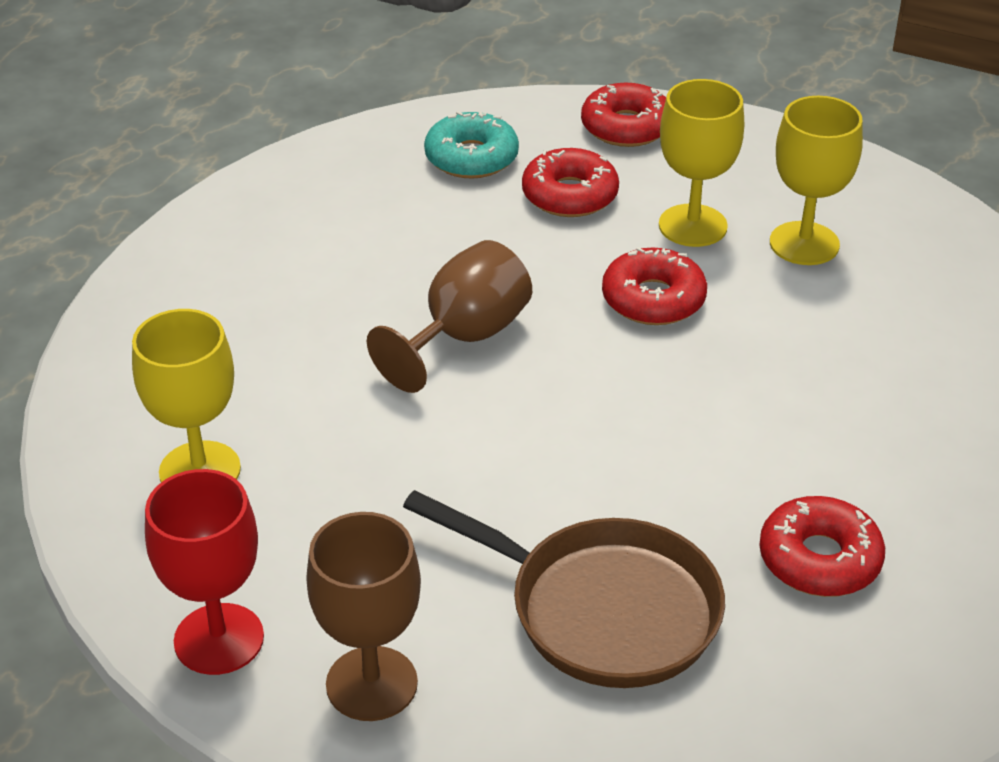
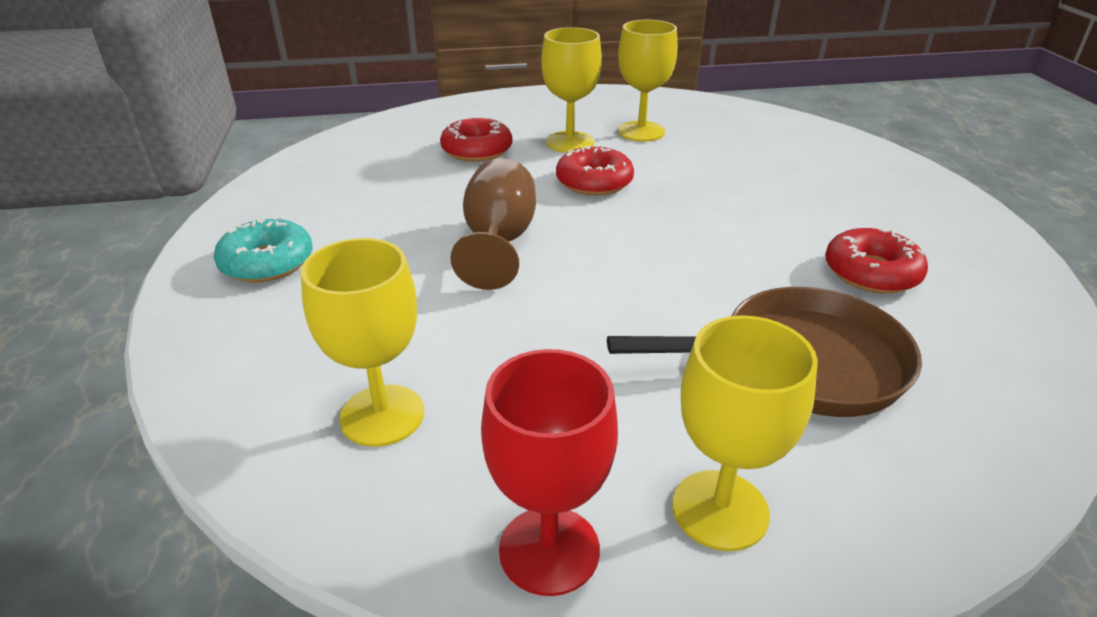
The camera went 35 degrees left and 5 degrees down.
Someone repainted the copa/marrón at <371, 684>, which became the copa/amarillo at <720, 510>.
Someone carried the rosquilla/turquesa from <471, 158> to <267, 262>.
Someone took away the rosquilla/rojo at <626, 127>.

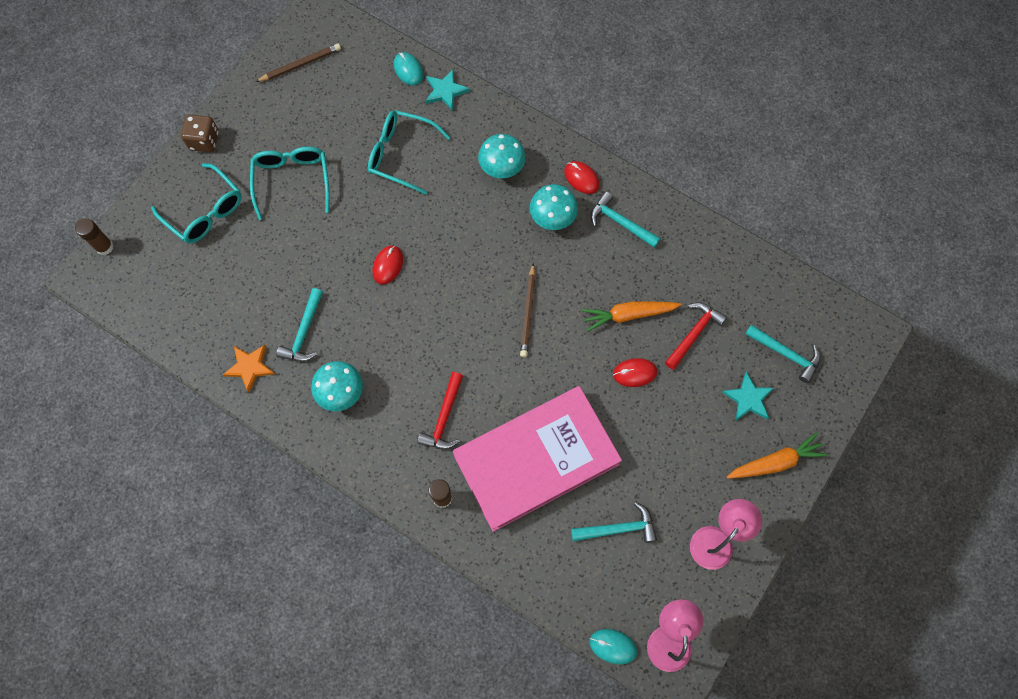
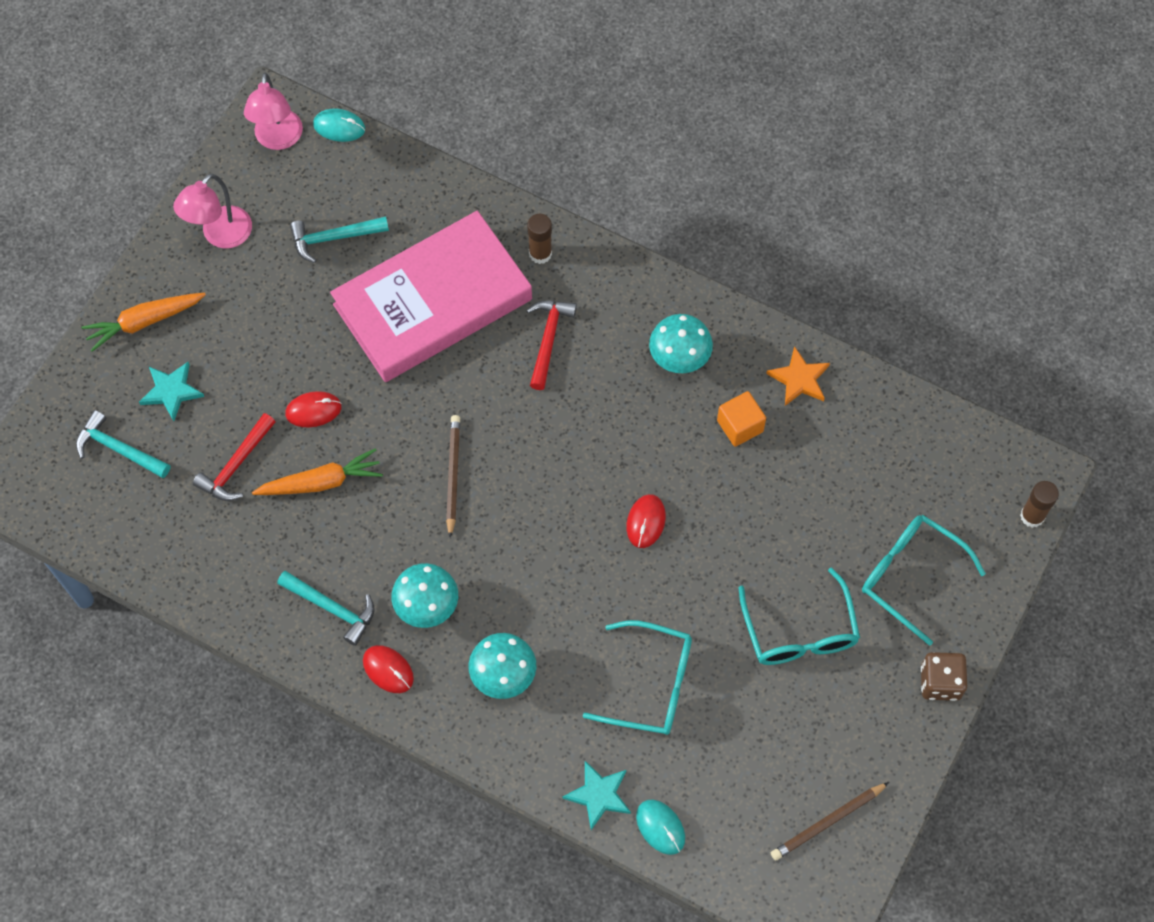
The camera went 175 degrees right and 5 degrees down.
Someone swapped the martillo/turquesa at <304, 333> for the cubo/naranja at <740, 426>.

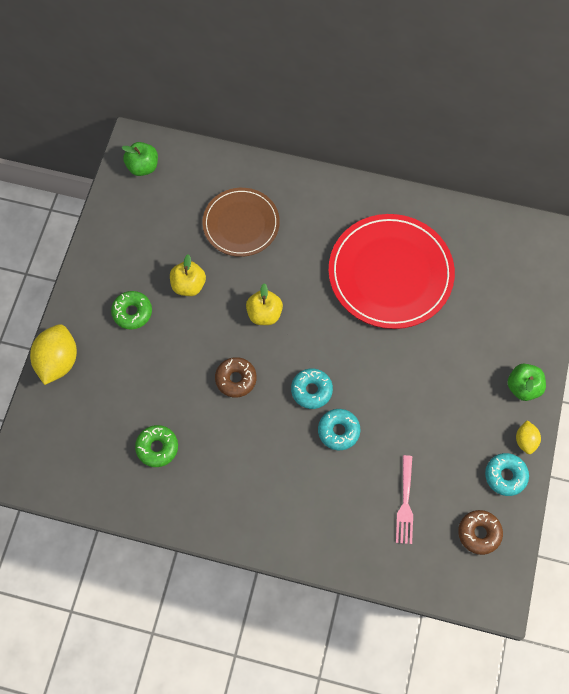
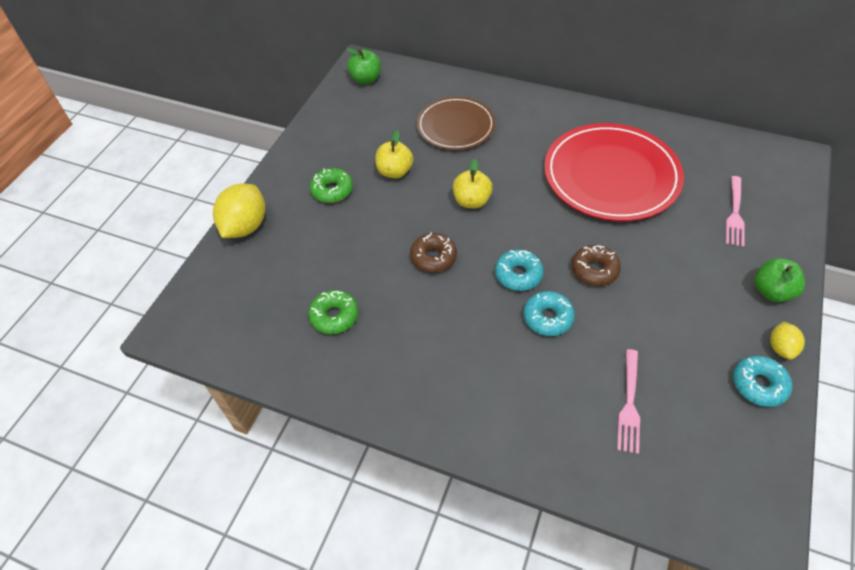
The camera went 10 degrees right and 15 degrees down.
Someone carried the rosquilla/marrón from <479, 533> to <594, 270>.
Someone put down the tenedor/rosa at <734, 213>.

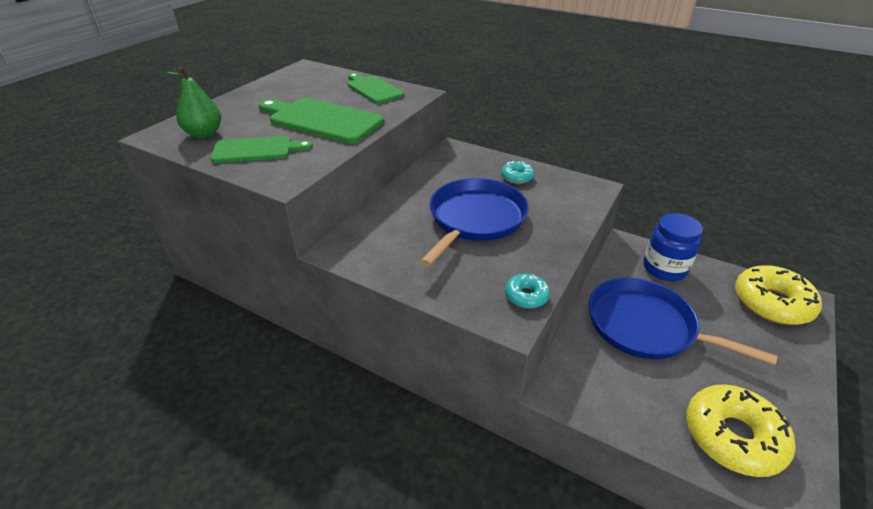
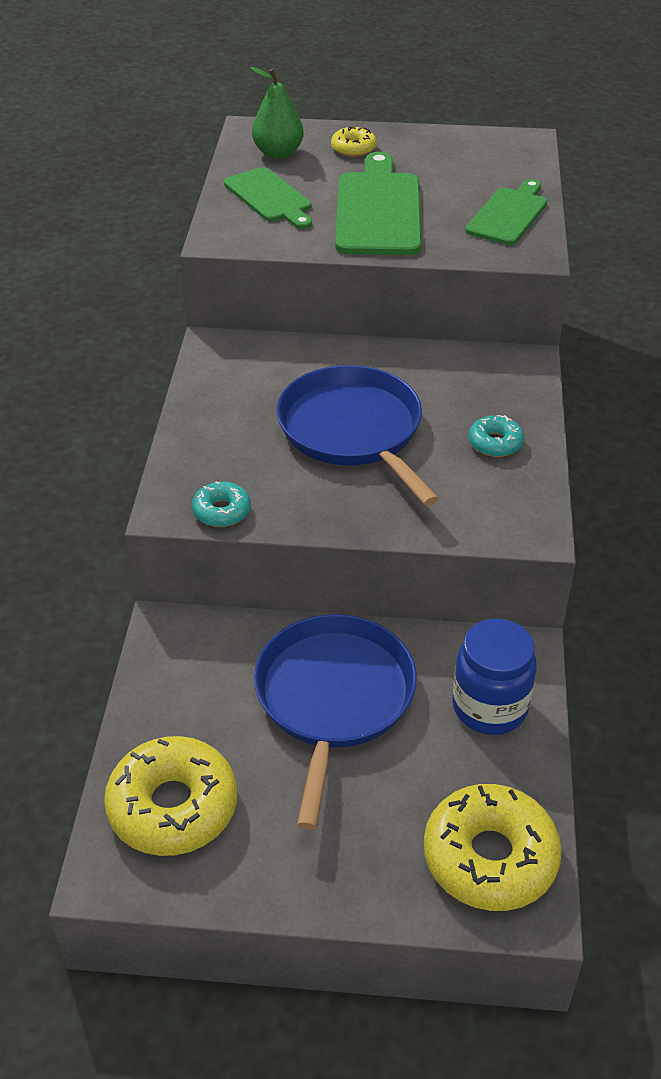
The camera went 65 degrees right and 5 degrees up.
Someone rotated the sartén/azul at <475, 219> by 120 degrees counterclockwise.
Someone put down the rosquilla/amarillo at <353, 149>.

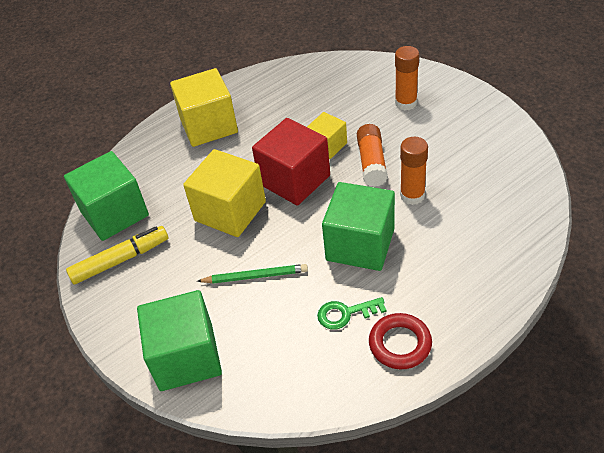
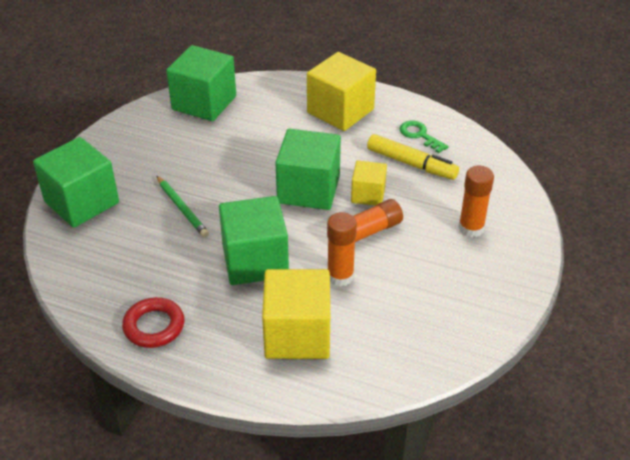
The camera went 55 degrees right and 5 degrees down.
Someone carried the rotulador/amarillo from <120, 260> to <411, 164>.
Someone carried the cubo/amarillo from <230, 211> to <297, 334>.
Someone repainted the cubo/rojo at <294, 180>, which became the cubo/verde at <308, 189>.
Someone carried the llave/verde from <345, 314> to <419, 135>.

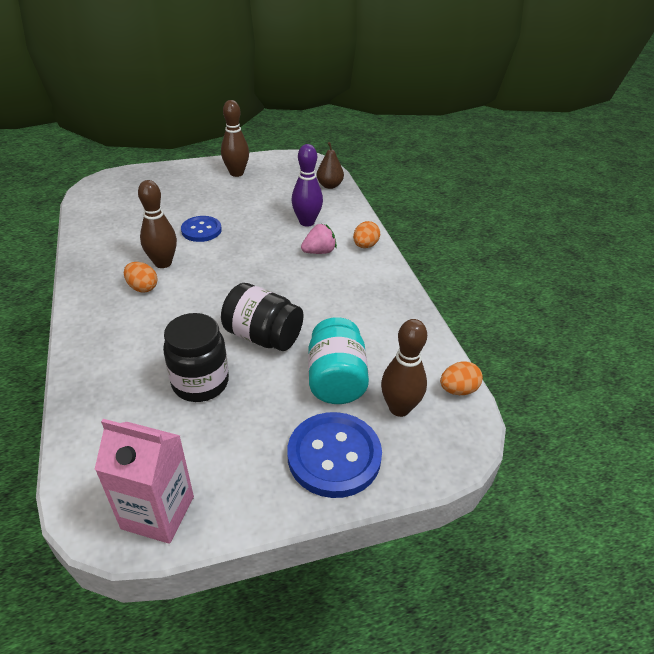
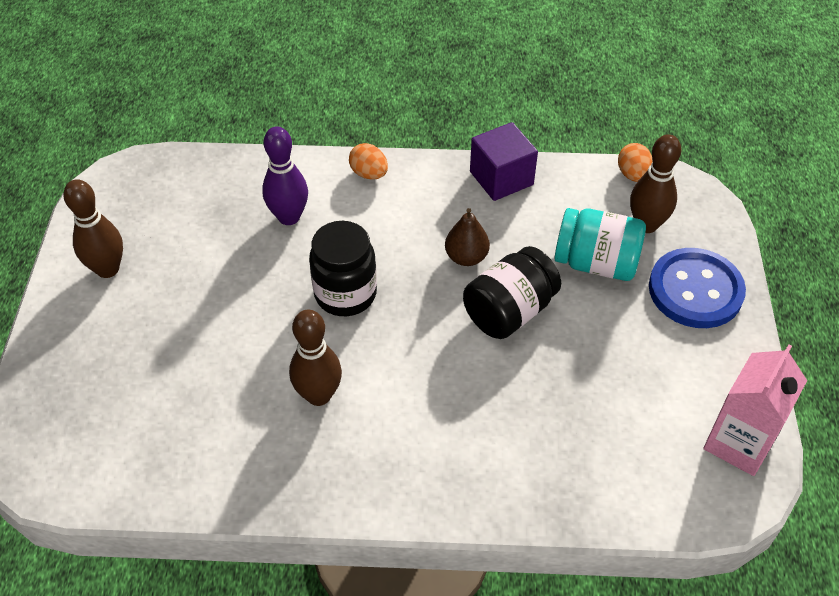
The camera went 70 degrees left and 10 degrees up.
Someone took away the huevo/naranja at <142, 287>.
Someone carried the tarro/negro from <200, 383> to <345, 294>.
Someone took away the botón/azul at <201, 230>.
Someone took away the fresa/rosa at <319, 252>.
Someone carried the pera/marrón from <329, 185> to <466, 257>.
Someone put down the cubo/morado at <501, 178>.

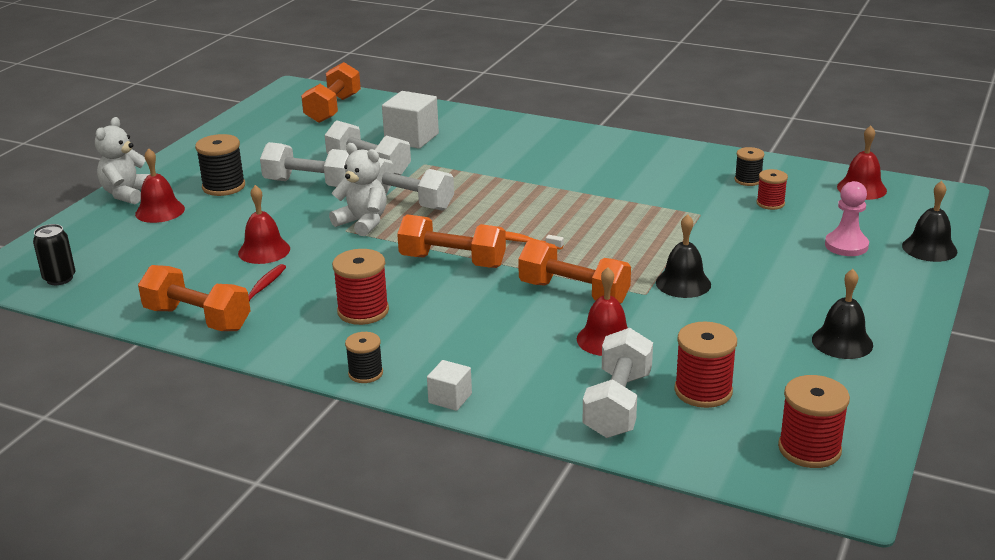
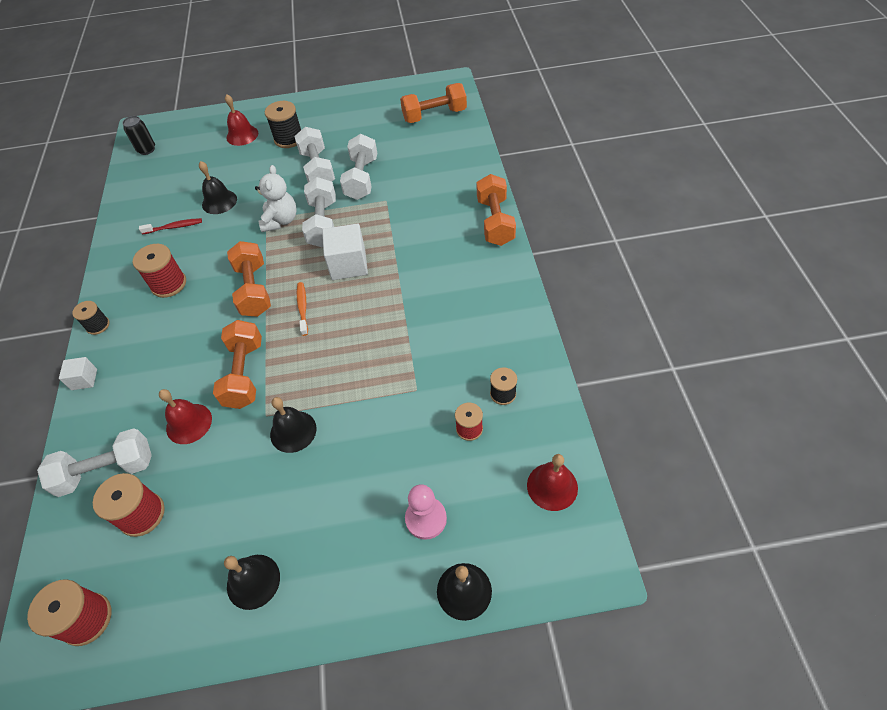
The camera went 60 degrees right and 25 degrees up.
Someone took away the osito/blanco at <127, 194>.
Someone carried the mancuerna/naranja from <197, 319> to <495, 221>.
Someone repainted the campana/rojo at <264, 251>, which became the campana/negro at <219, 202>.
Someone carried the cubo/blanco from <411, 138> to <348, 264>.

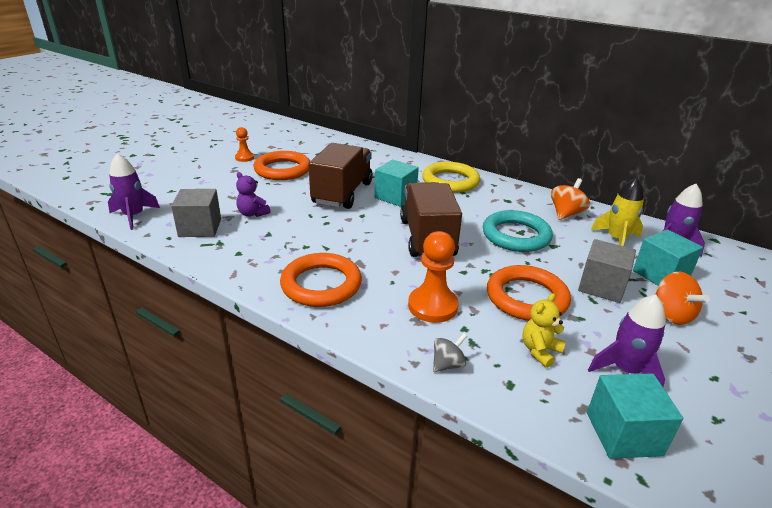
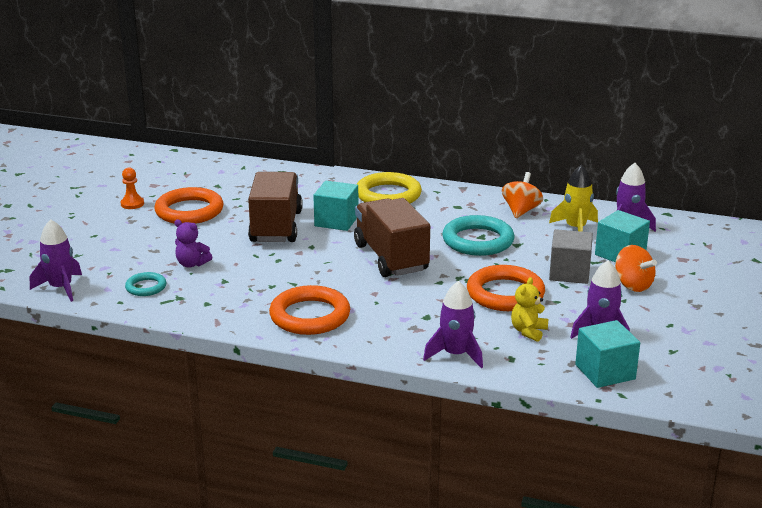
The camera went 15 degrees left and 5 degrees down.
Someone swapped the cubo/gris at <200, 228> for the anillo/turquesa at <146, 287>.
Someone took away the peón/naranja at <432, 306>.
Someone swapped the peonza/gris at <448, 364> for the cohete/morado at <455, 354>.

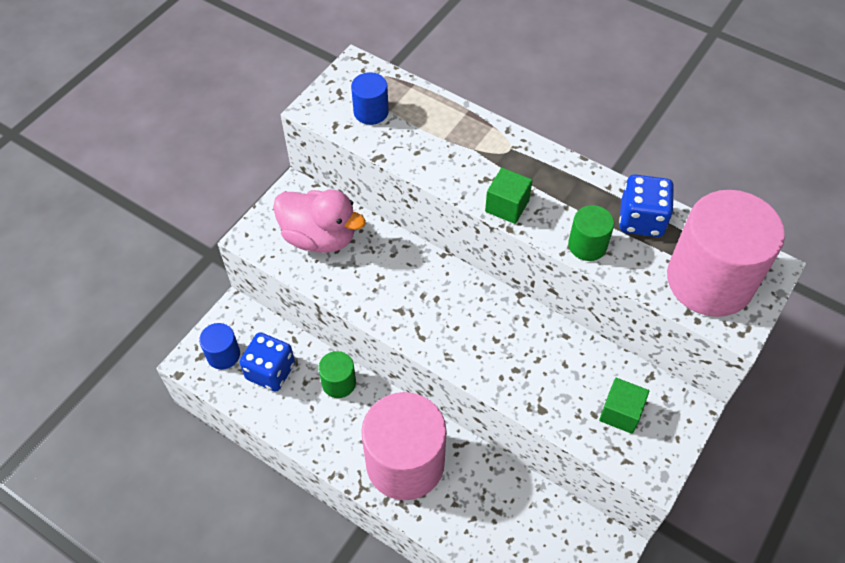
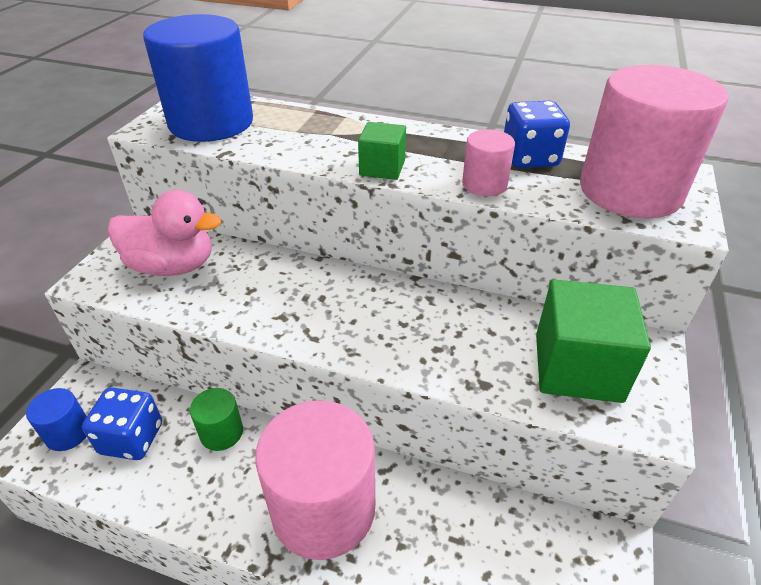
The camera went 15 degrees left and 15 degrees down.
Someone scaled the cilindro/azul at <371, 112> by 2.18.
Someone repainted the cilindro/verde at <587, 245>, which became the cilindro/rosa at <484, 184>.
Someone scaled the cubo/verde at <620, 413> by 1.82.

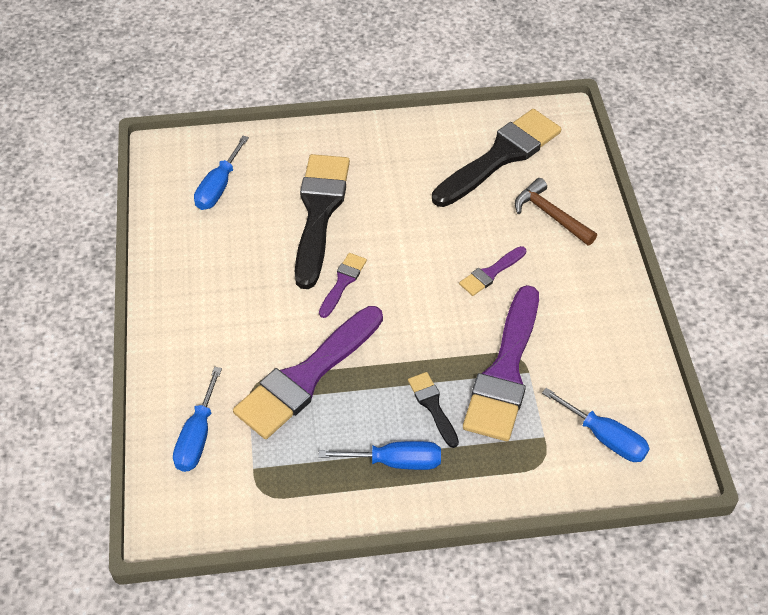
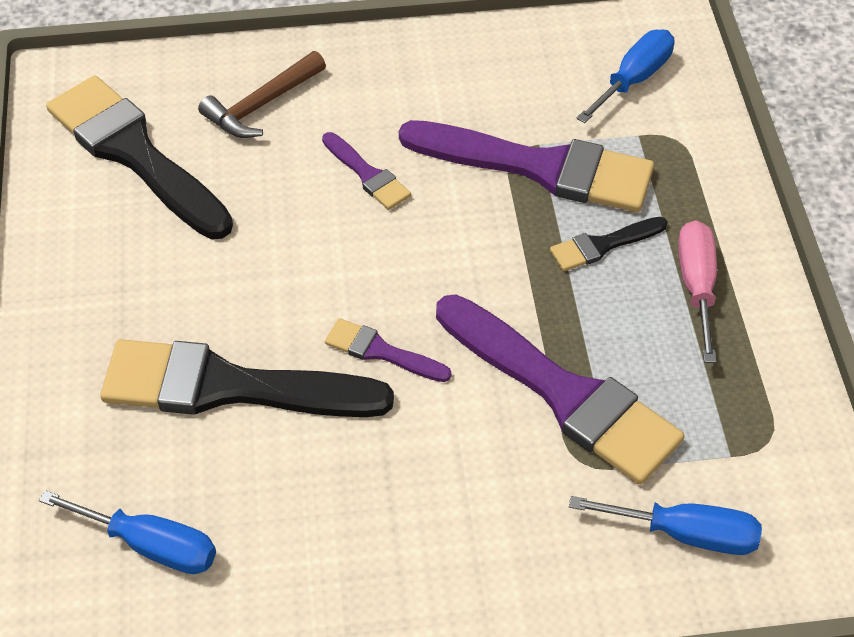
The camera went 90 degrees left and 0 degrees up.
Someone repainted the destornillador/azul at <396, 462>, which became the destornillador/rosa at <697, 286>.

